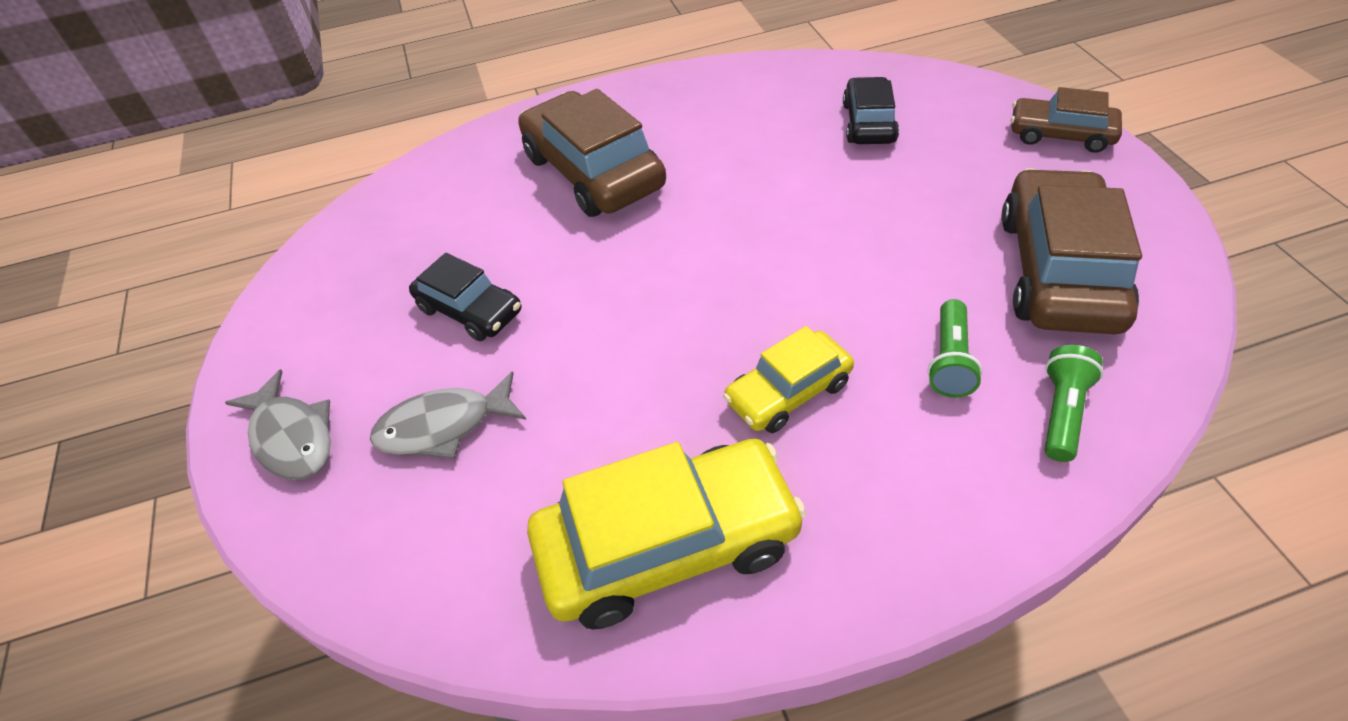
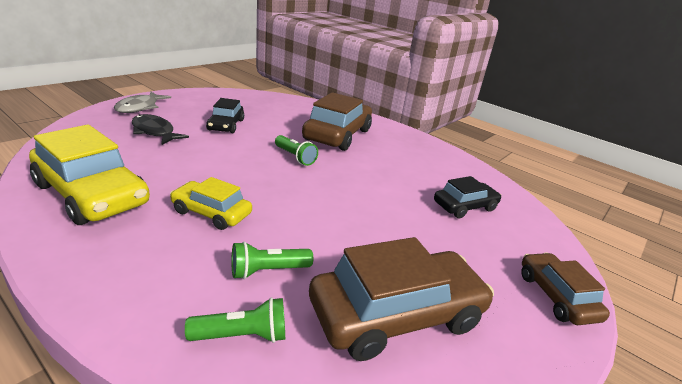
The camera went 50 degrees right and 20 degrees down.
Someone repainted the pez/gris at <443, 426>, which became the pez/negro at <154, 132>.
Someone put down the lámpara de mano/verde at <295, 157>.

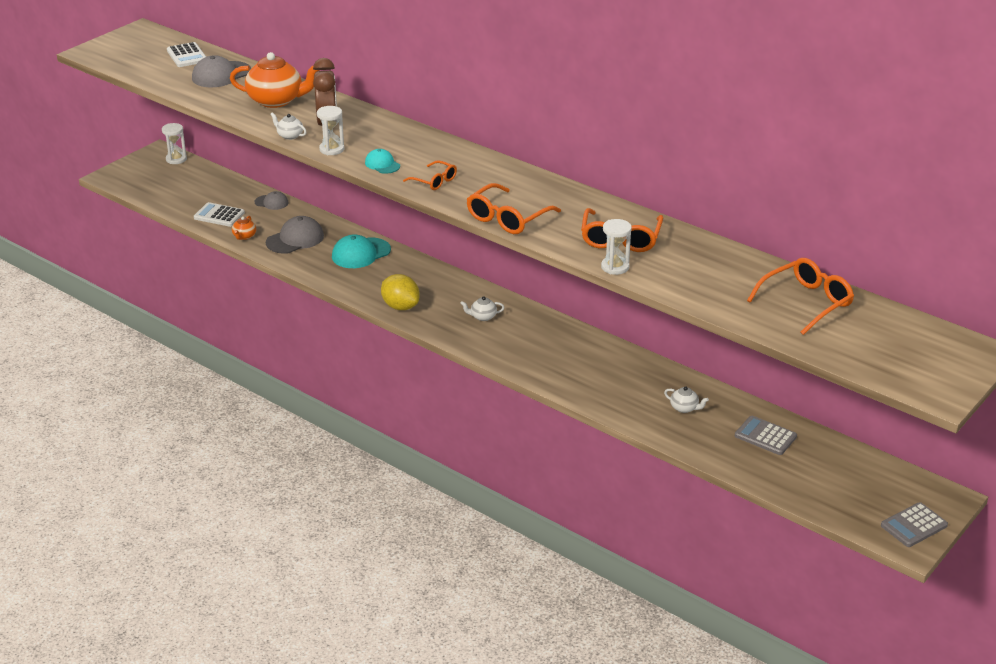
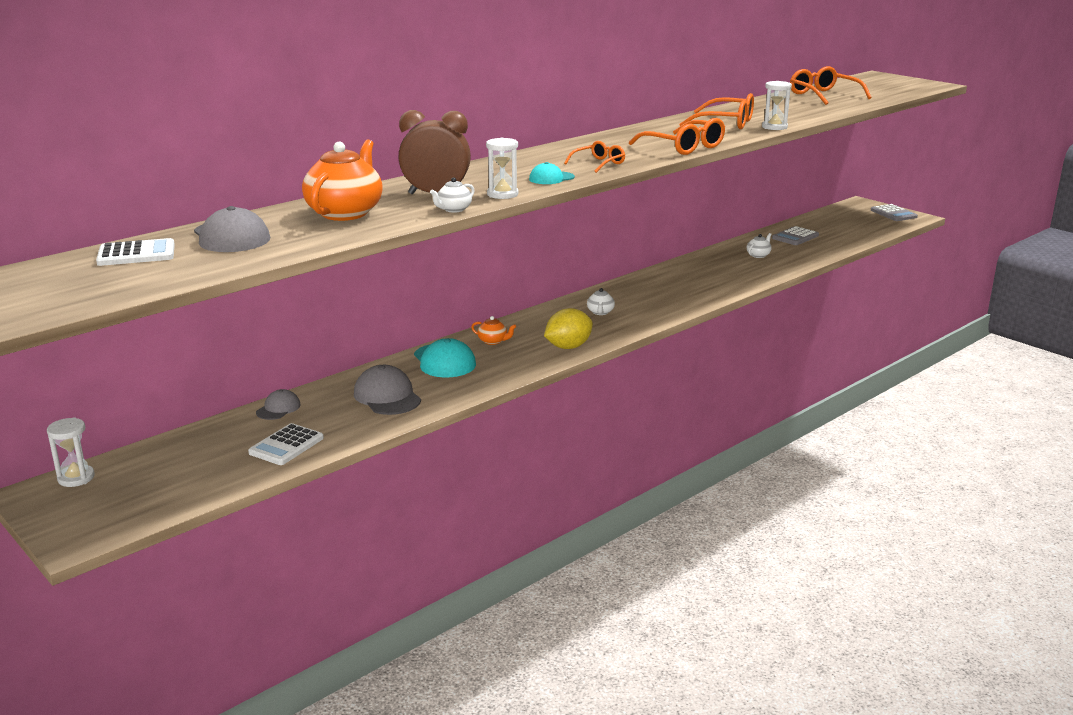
The camera went 80 degrees left and 10 degrees down.
Someone carried the tetera/naranja from <244, 236> to <493, 341>.

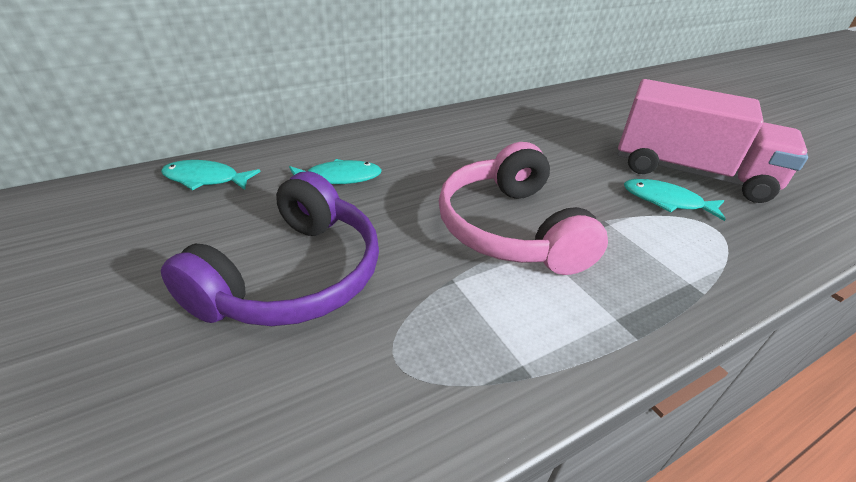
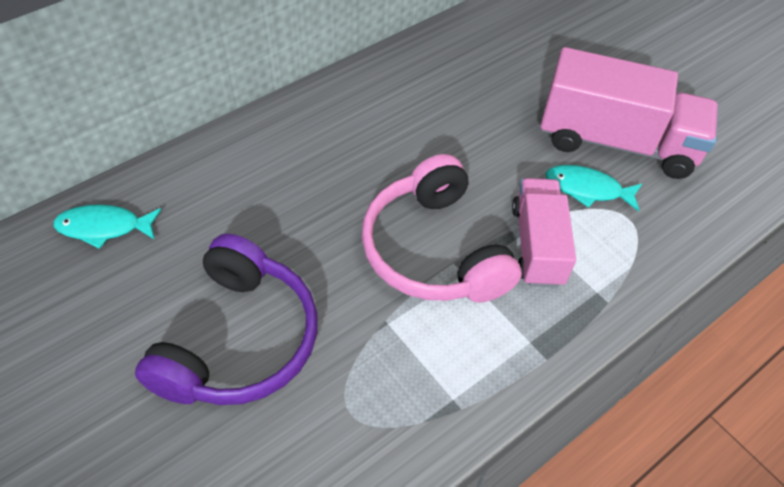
The camera went 10 degrees left and 15 degrees up.
Someone took away the pez/turquesa at <339, 178>.
Someone put down the camión/rosa at <537, 245>.

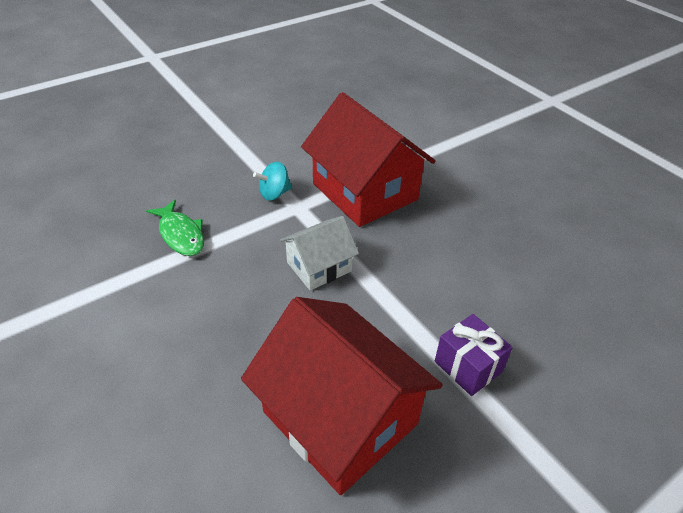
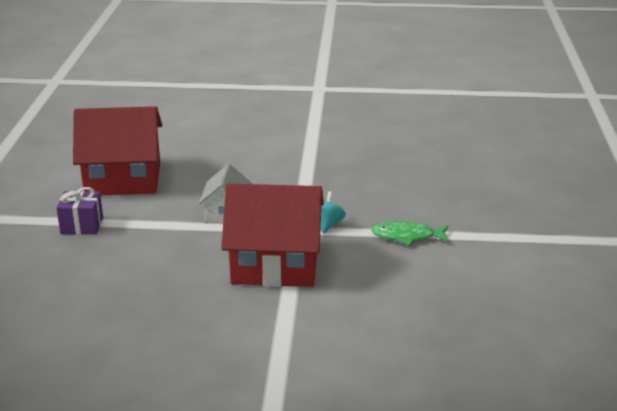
The camera went 130 degrees right and 15 degrees down.
Someone carried the pez/verde from <181, 234> to <407, 236>.

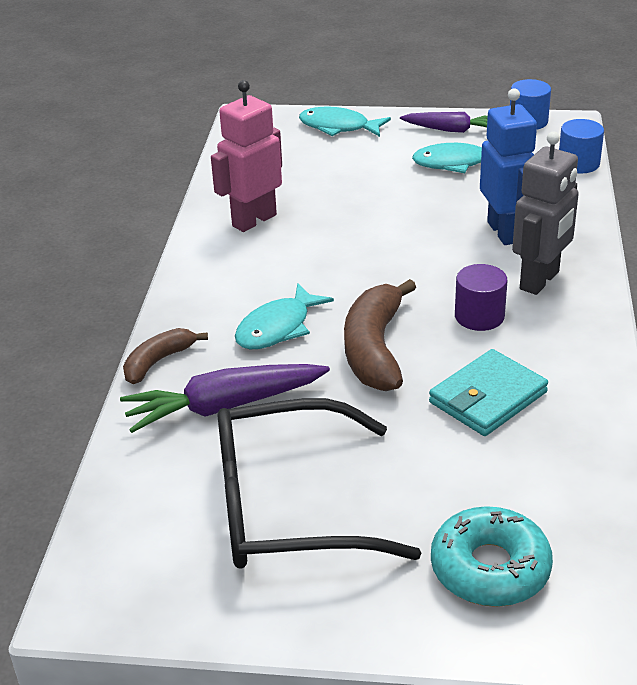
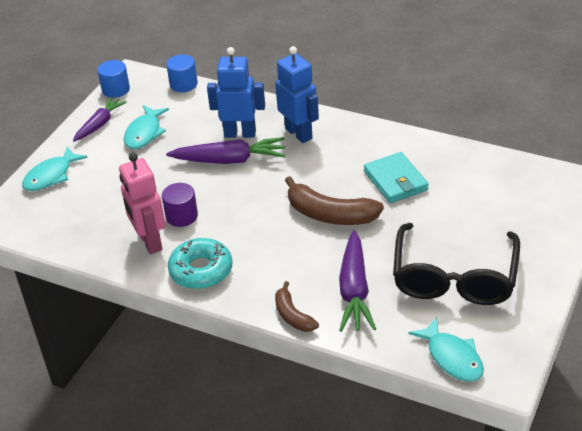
The camera went 70 degrees left and 5 degrees up.
Someone carried the pez/turquesa from <277, 328> to <452, 357>.
Someone carried the rosquilla/turquesa from <490, 568> to <201, 270>.
Someone carried the cilindro/morado from <479, 316> to <181, 216>.
Someone repainted the robot/gris at <540, 281>, which became the robot/azul at <299, 133>.
Someone put down the zanahoria/morado at <229, 160>.

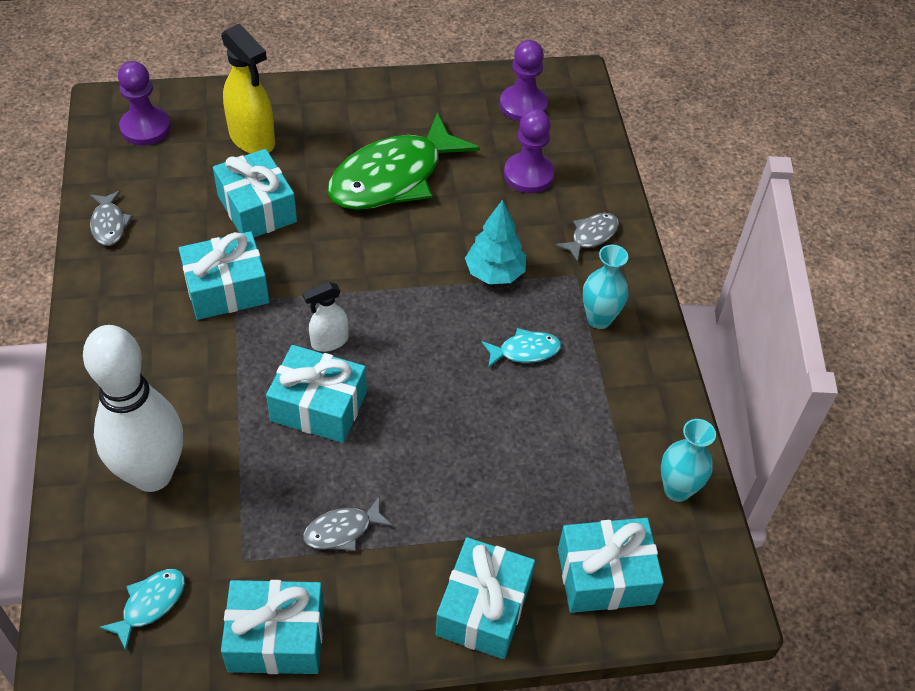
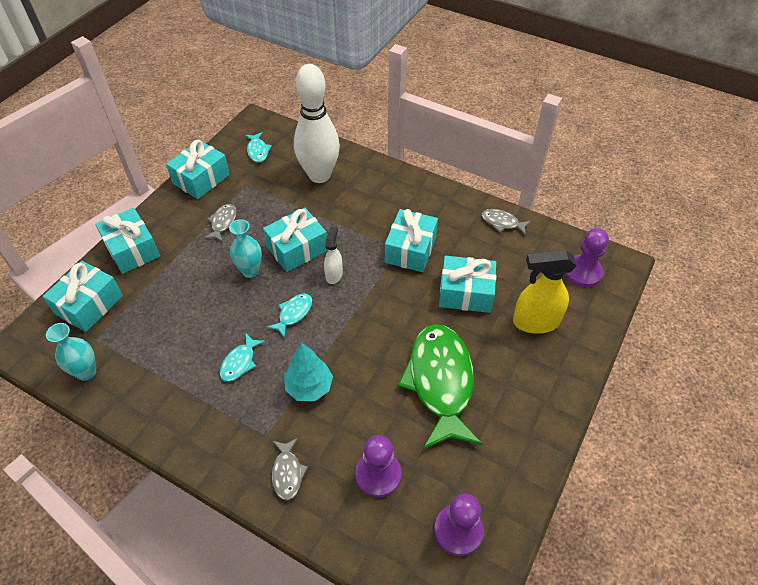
The camera went 130 degrees right and 0 degrees up.
Someone carried the florero/turquesa from <599, 319> to <250, 271>.
Someone put down the pez/turquesa at <293, 314>.

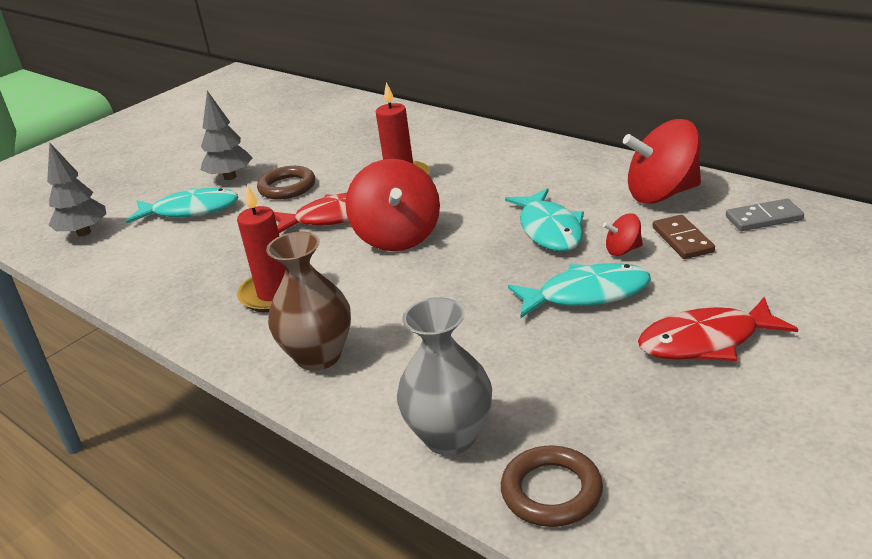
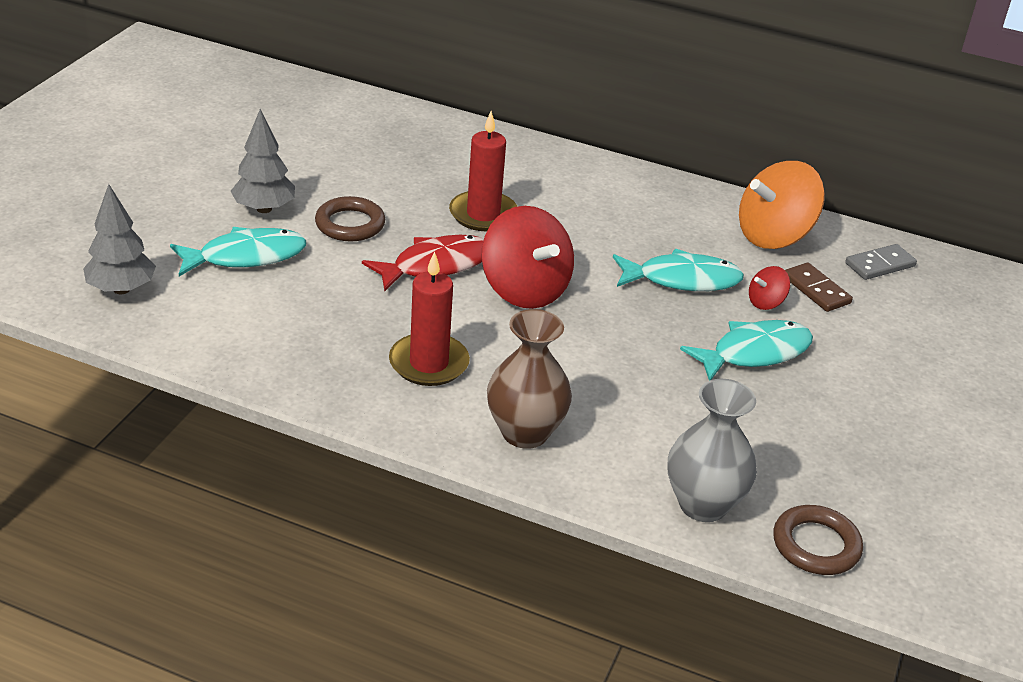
The camera went 25 degrees left and 5 degrees up.
Someone rotated the pez/turquesa at <549, 230> by 60 degrees counterclockwise.
Someone repainted the peonza/rojo at <662, 194>, which became the peonza/naranja at <774, 236>.
Someone took away the pez/rojo at <706, 341>.

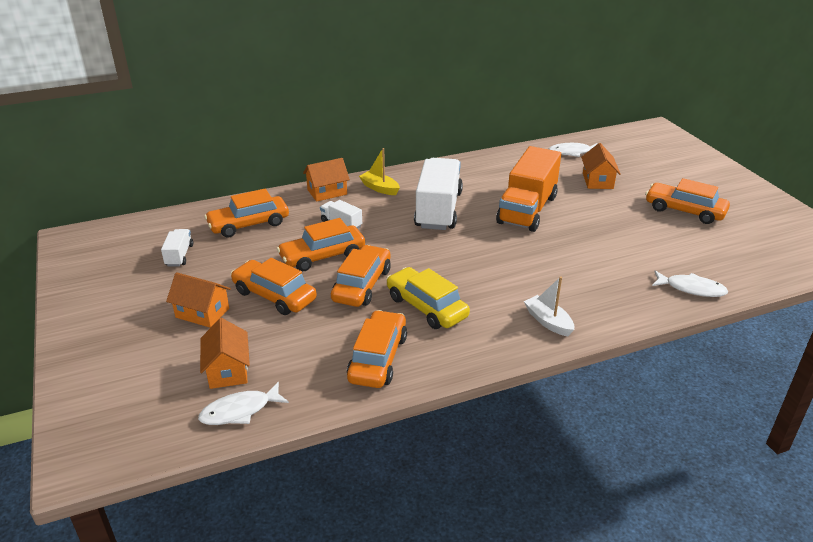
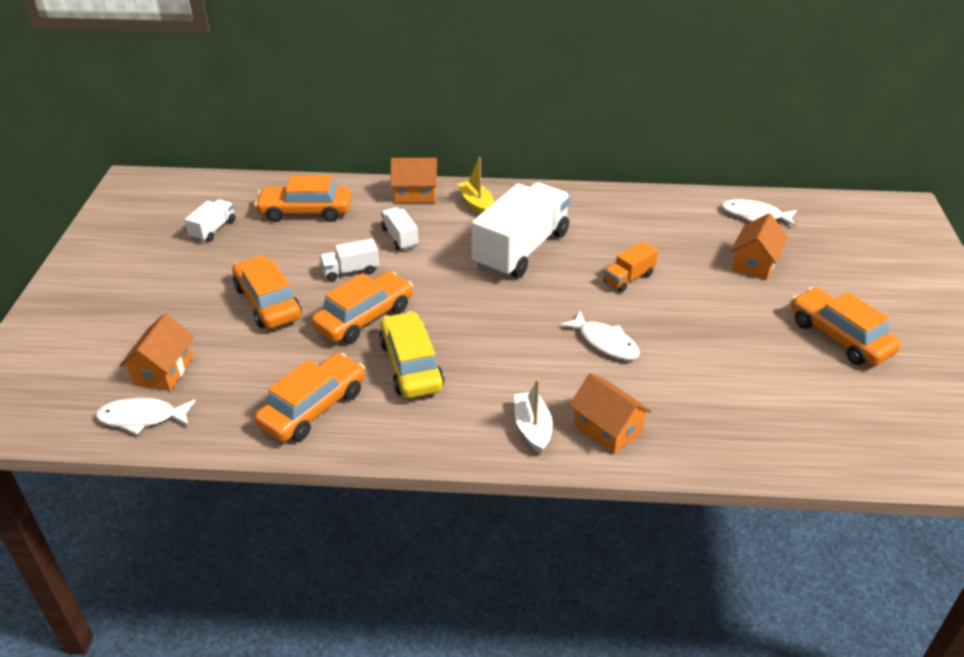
The camera went 25 degrees right and 5 degrees up.
Someone carried the casa/naranja from <202, 313> to <607, 429>.
Someone swapped the coche/naranja at <322, 256> for the camión/blanco at <350, 271>.
Someone scaled the camión/naranja at <527, 210> by 0.46.
Someone carried the pez/blanco from <691, 289> to <605, 342>.

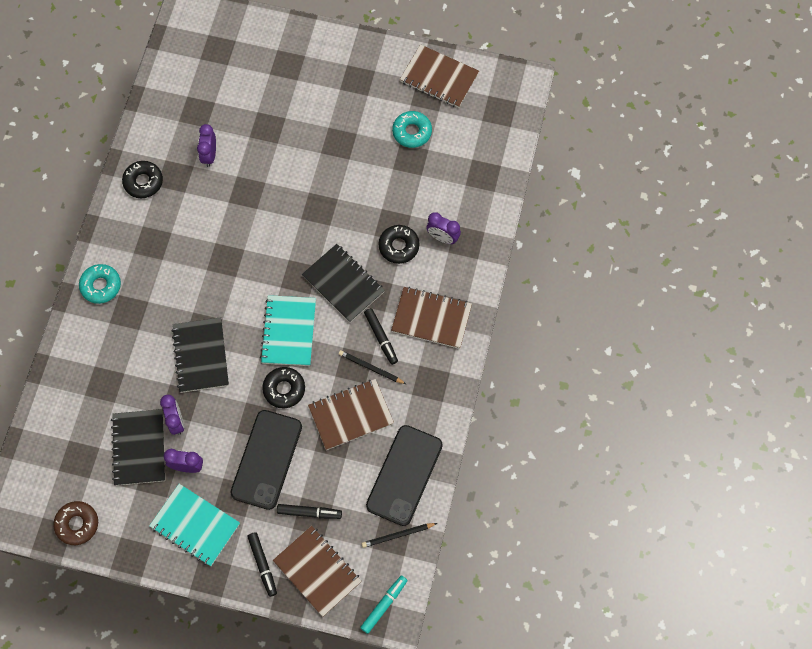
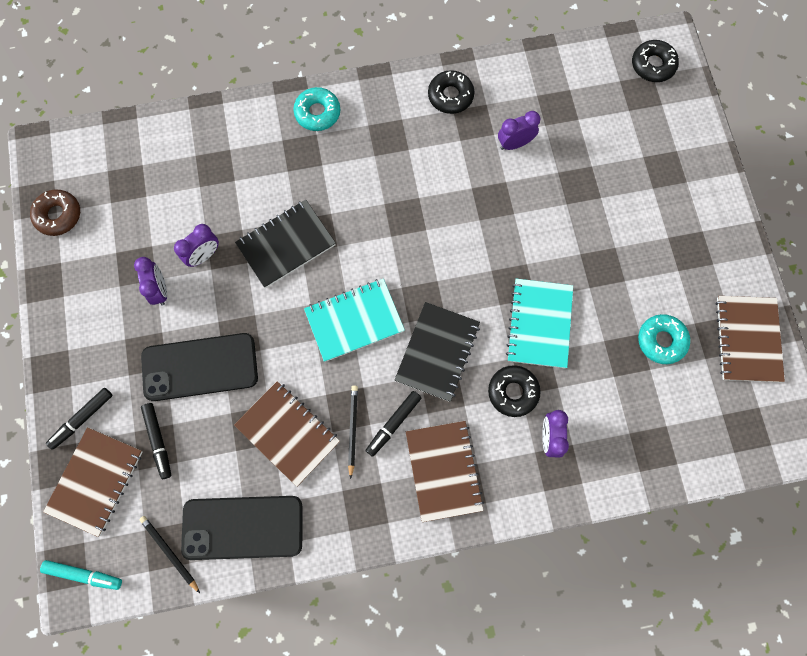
The camera went 65 degrees right and 5 degrees up.
Someone took away the cuaderno/negro at <139, 448>.
Someone carried the cuaderno/turquesa from <195, 525> to <539, 324>.
Someone carried the rosquilla/negro from <284, 389> to <653, 65>.

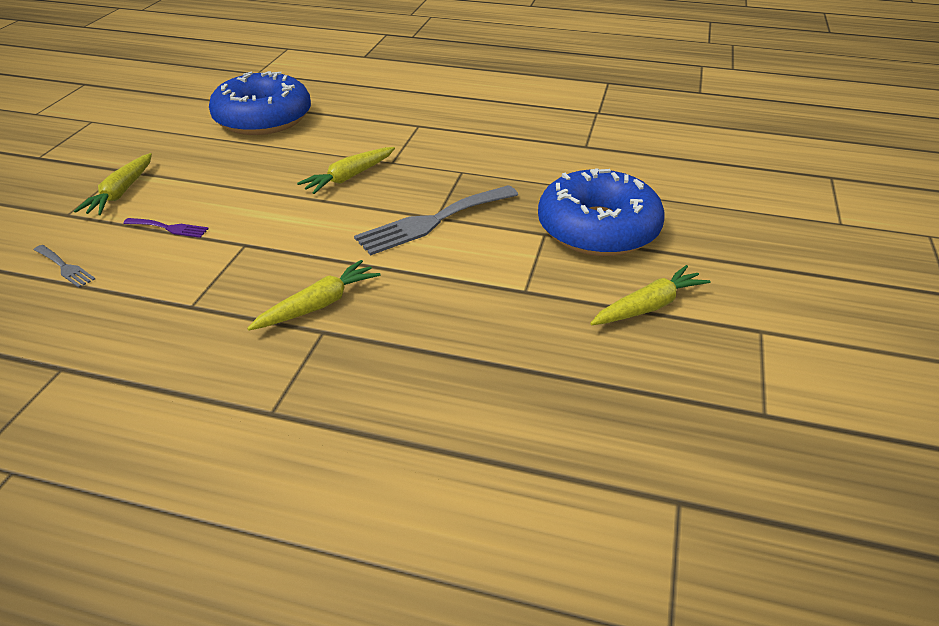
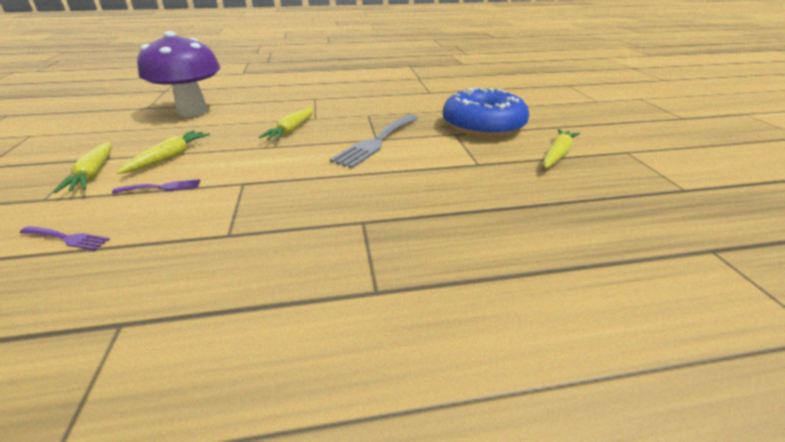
The camera went 25 degrees left and 5 degrees down.
Someone repainted the tenedor/gris at <65, 267>, which became the tenedor/morado at <67, 238>.
Someone swapped the rosquilla/azul at <263, 118> for the seta/morado at <193, 111>.
Someone carried the zanahoria/amarillo from <318, 305> to <170, 157>.

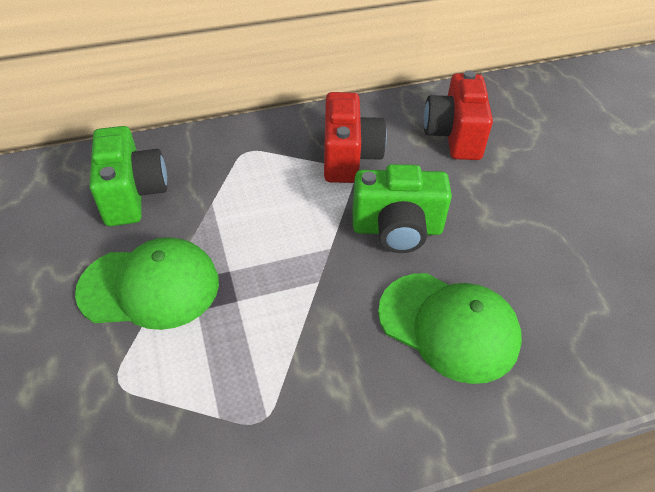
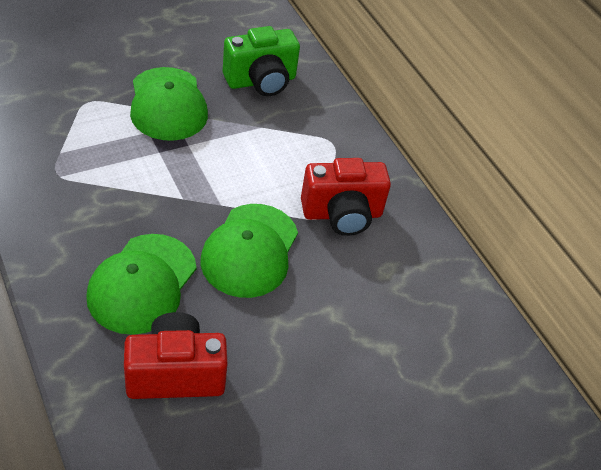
The camera went 75 degrees right and 0 degrees up.
Someone swapped the cámara/verde at <397, 229> for the gorra/verde at <250, 251>.
Someone carried the cámara/rojo from <454, 136> to <175, 374>.

